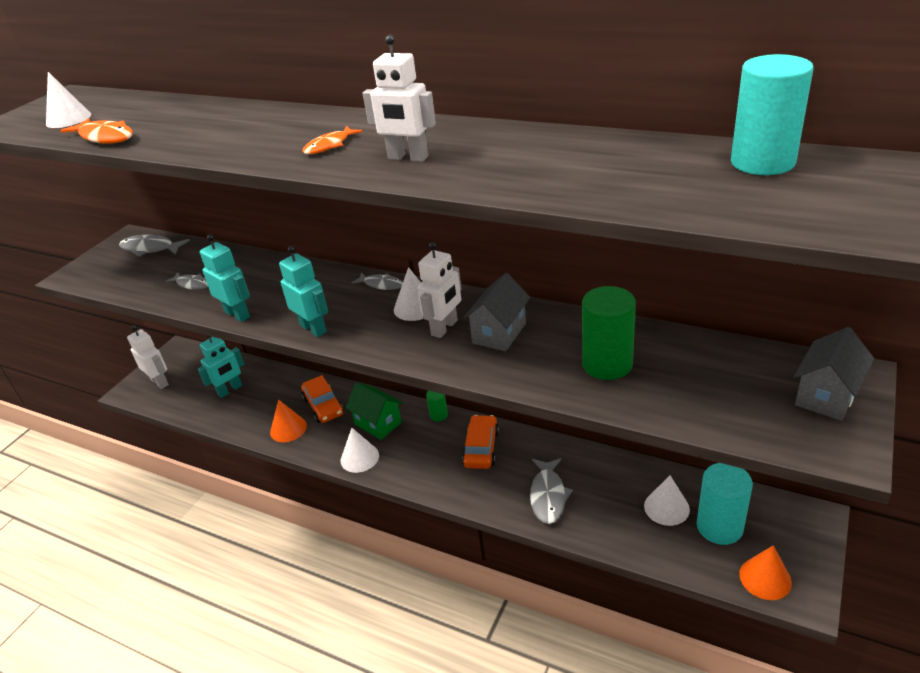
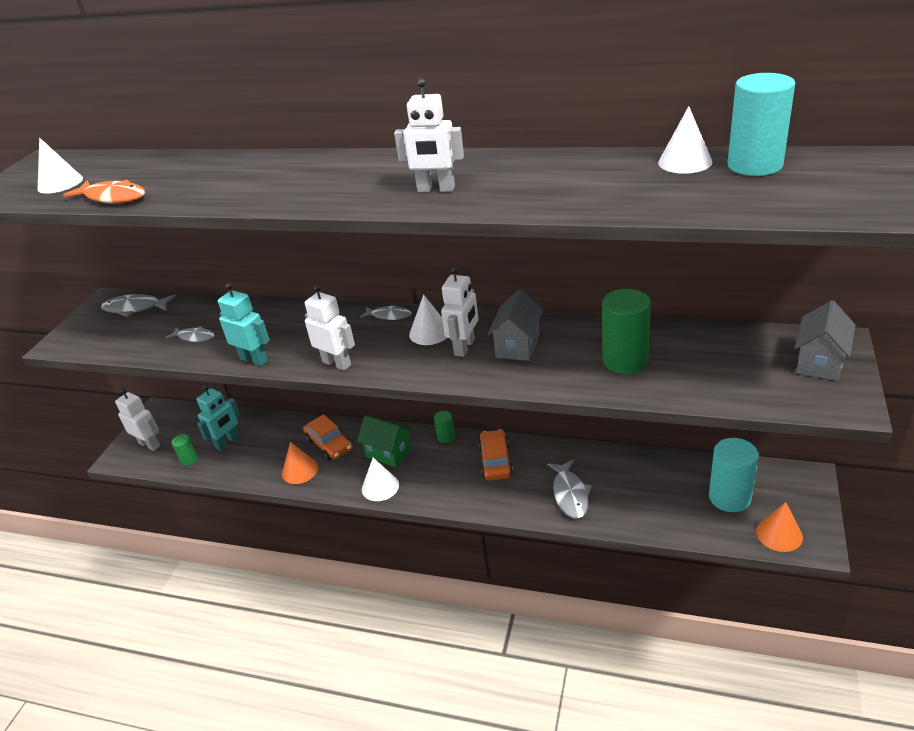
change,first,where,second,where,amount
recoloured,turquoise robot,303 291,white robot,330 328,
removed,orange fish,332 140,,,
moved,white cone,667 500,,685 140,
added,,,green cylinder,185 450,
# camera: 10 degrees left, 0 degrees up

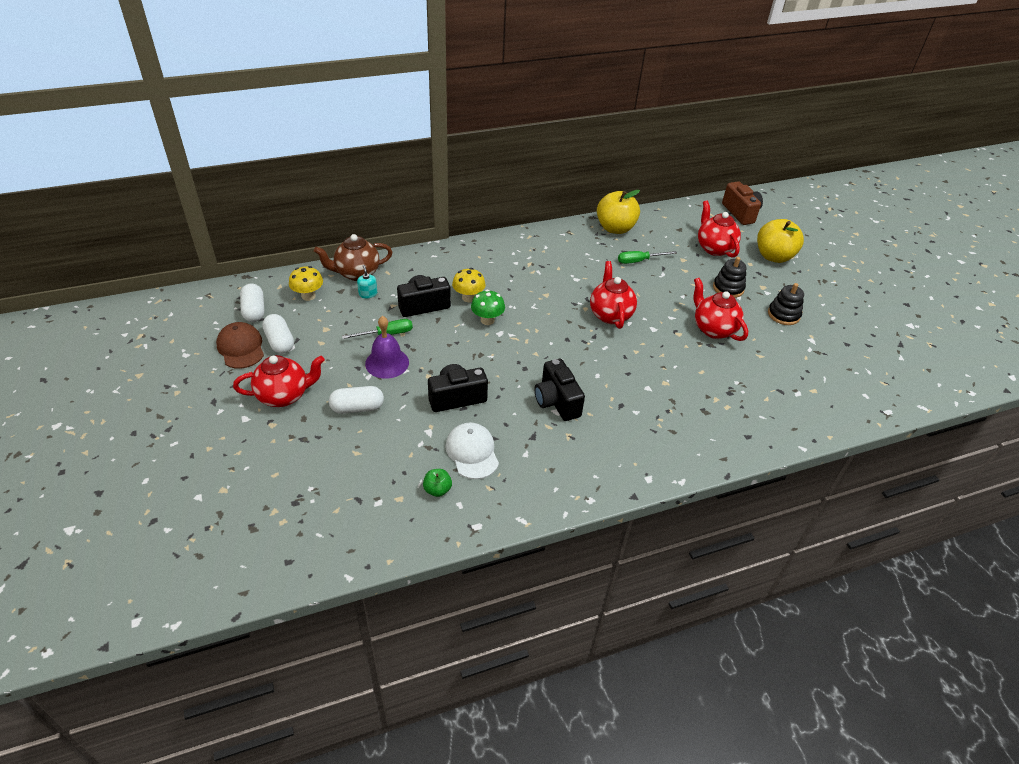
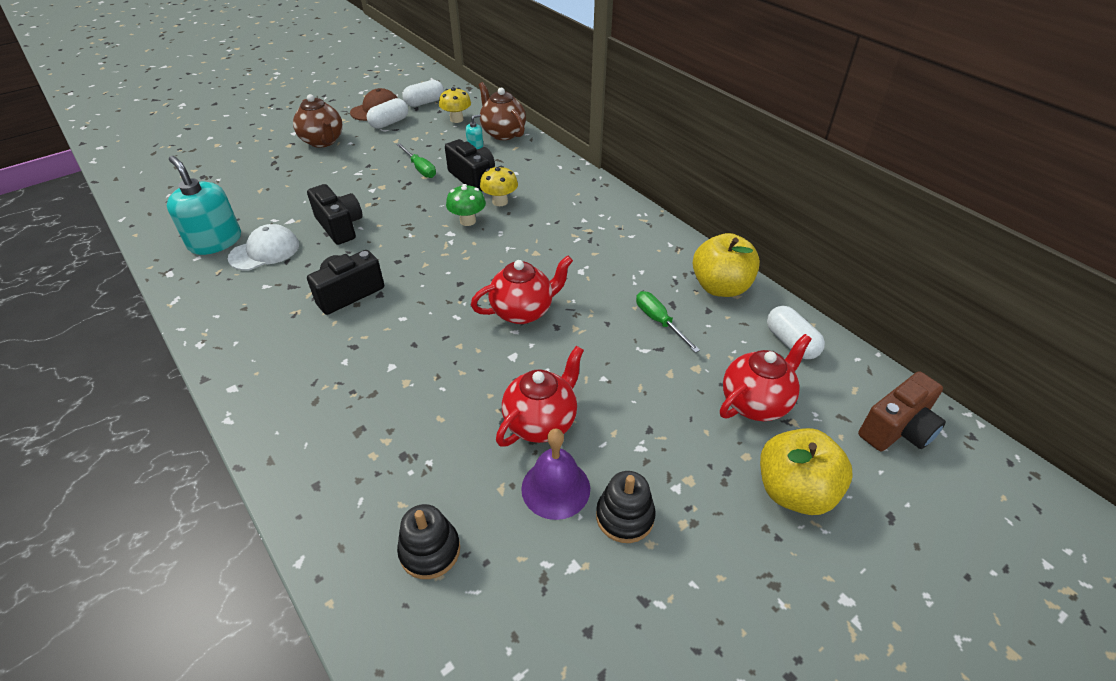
change,first,where,second,where,amount
recoloured,red teapot,279 381,brown teapot,318 121,
moved,white capsule,356 400,,796 332,
moved,purple bell,387 347,,555 474,
replaced,green apple,437 483,turquoise soap dispenser,204 205,
moved,black stacking toy,729 277,,428 541,
# camera: 75 degrees right, 0 degrees up

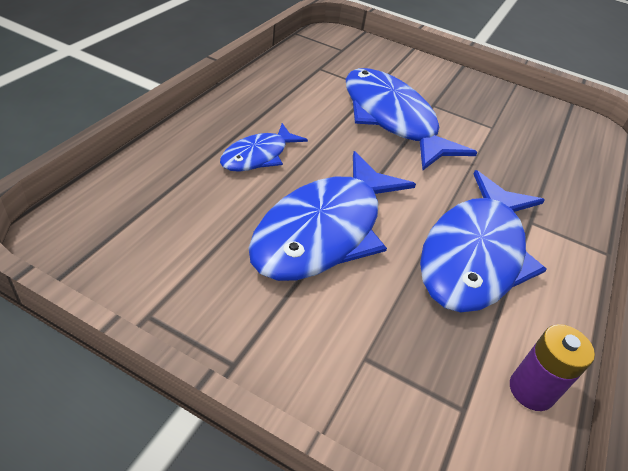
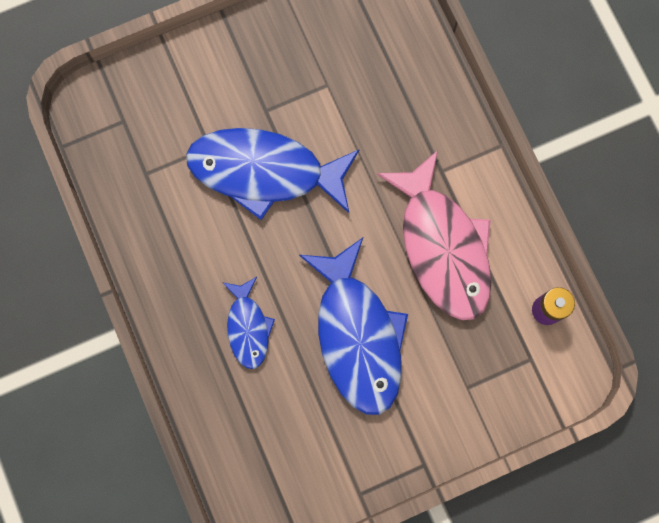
change,first,where,second,where,amount
recoloured,blue fish,483 241,pink fish,434 235,
# camera: 45 degrees left, 35 degrees up

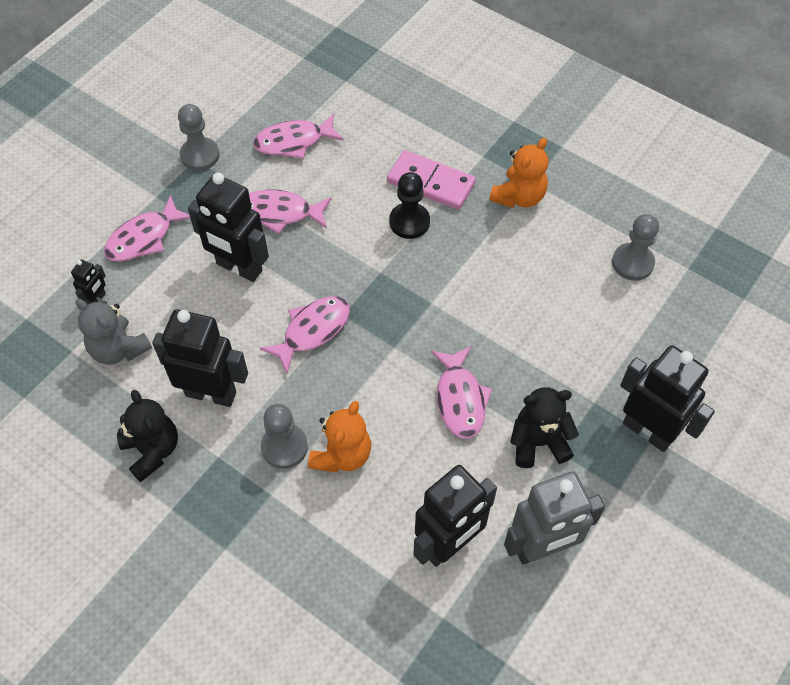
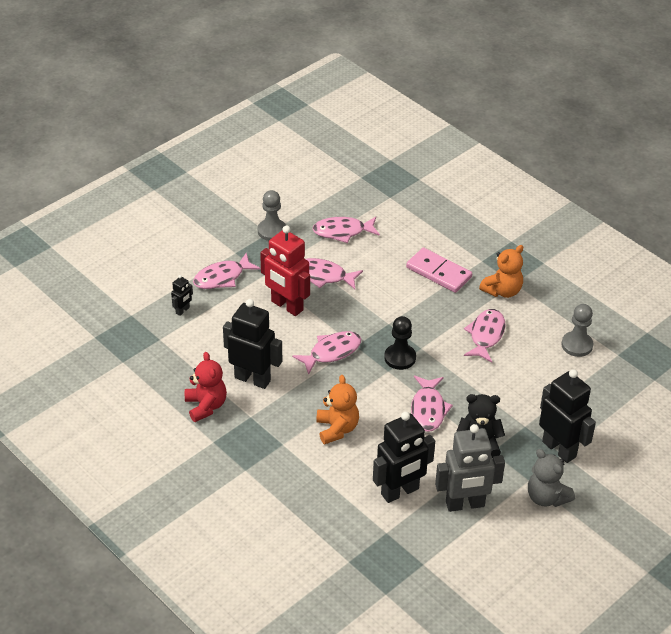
change,first,where,second,where,amount
moved,grey teddy bear,113 332,,551 478,
recoloured,black teddy bear,147 436,red teddy bear,206 387,
recoloured,black robot,228 227,red robot,285 271,
removed,grey pawn,284 436,,,
turned,orange teddy bear,339 436,,337 409,45 degrees counterclockwise
moved,black pawn,409 205,,400 343,
added,,,pink fish,484 336,
# camera: 10 degrees right, 15 degrees down

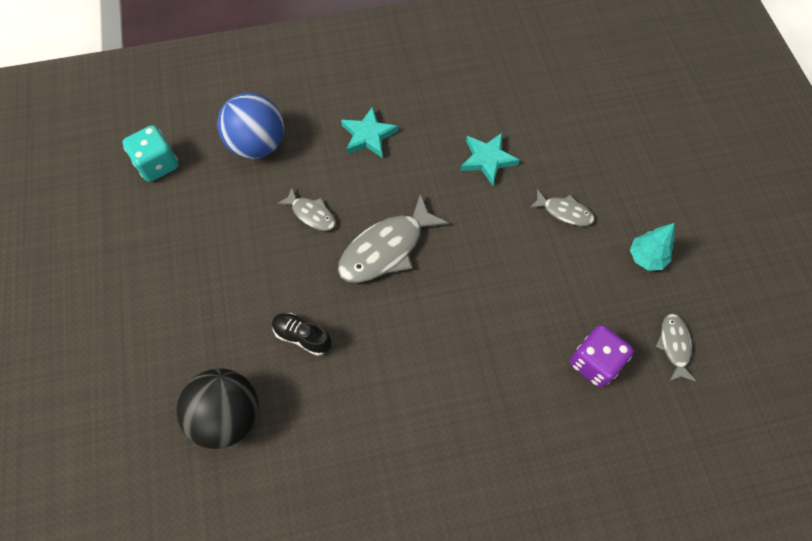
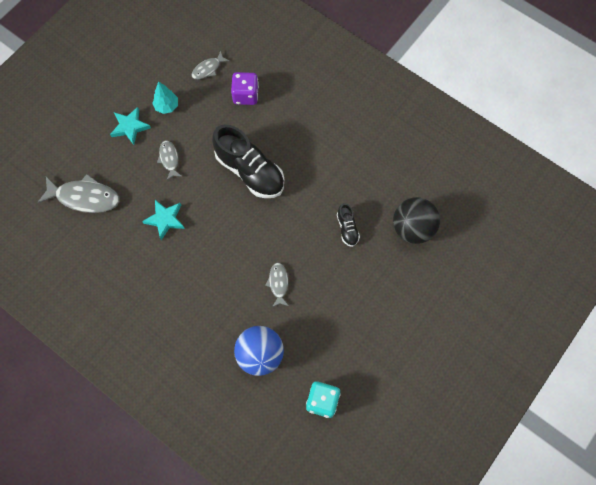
change,first,where,second,where,amount
moved,grey fish,393 238,,78 193,
moved,turquoise star,369 132,,130 126,
added,,,black shoe,248 161,
# camera: 130 degrees left, 5 degrees up

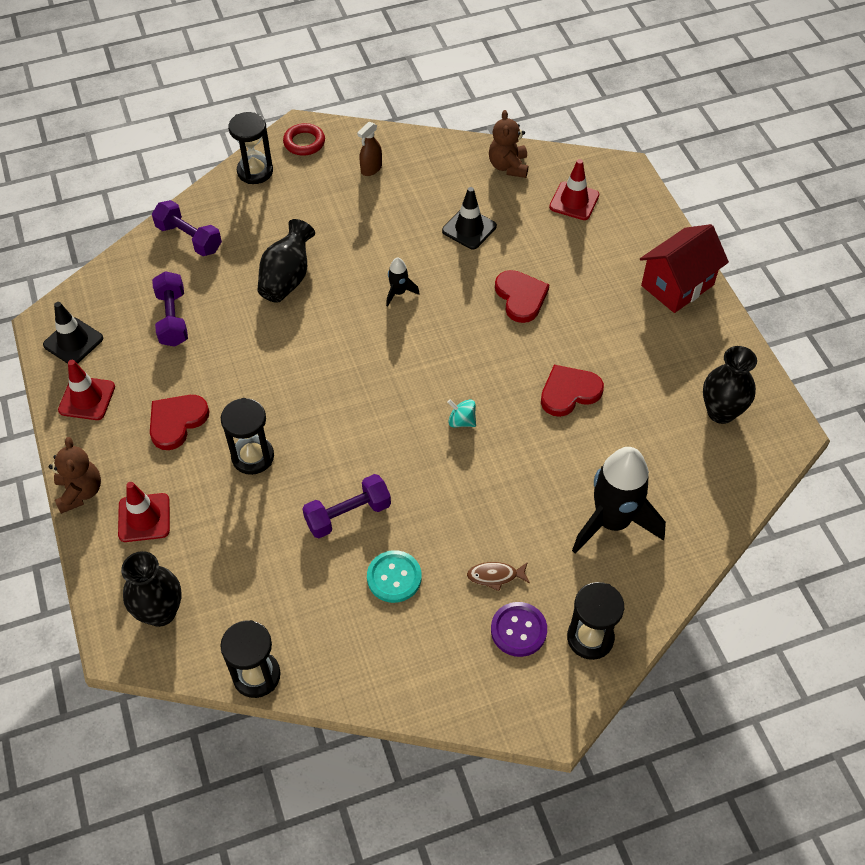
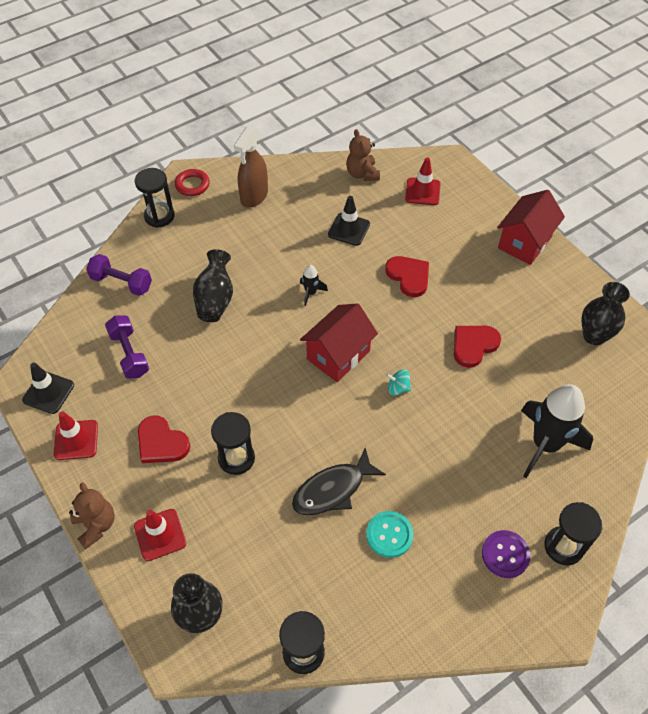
change,first,where,second,where,amount
turned,red heart,179 422,,164 439,75 degrees counterclockwise
replaced,purple dumbbell,346 506,black fish,339 482,
resized,brown spray bottle,369 149,,251 167,x1.75
removed,brown fish,498 576,,,
added,,,red house,339 342,
# camera: 15 degrees left, 0 degrees up

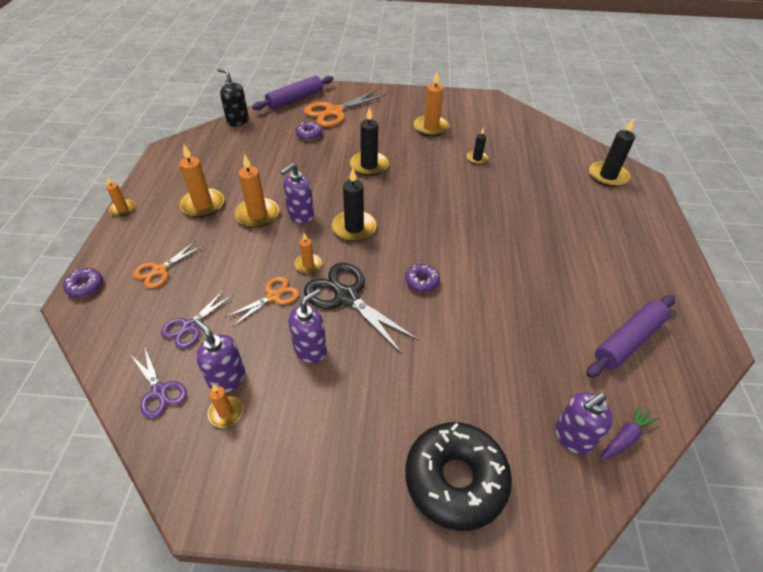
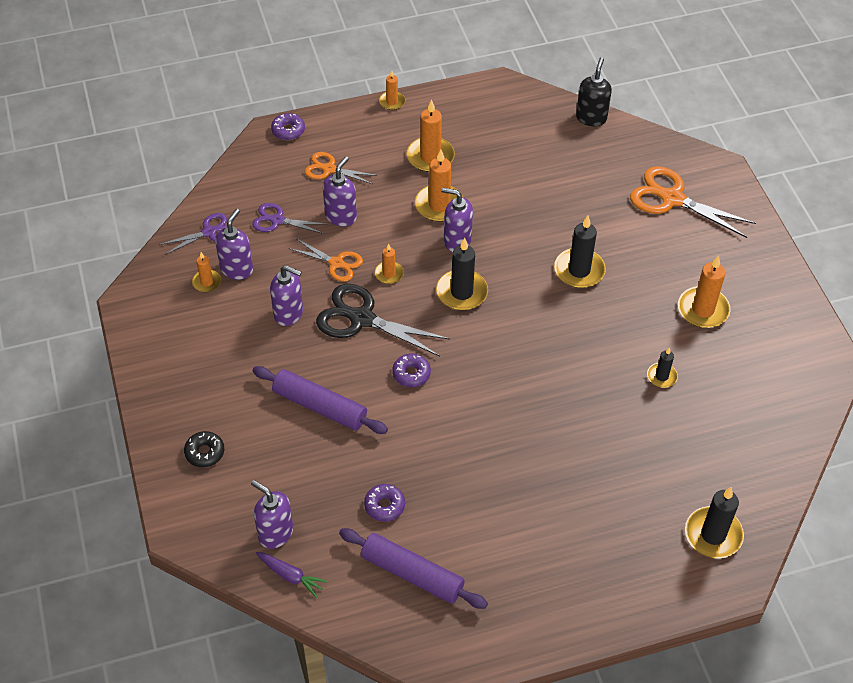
change,first,where,second,where,amount
turned,purple scissors,159 383,,193 234,150 degrees counterclockwise
moved,purple rolling pin,293 93,,320 400,
moved,purple donut,309 131,,384 503,
turned,black scissors,361 308,,383 320,90 degrees counterclockwise
resized,black donut,458 476,,204 449,x0.45
added,,,purple soap dispenser,340 191,
# camera: 70 degrees right, 5 degrees up

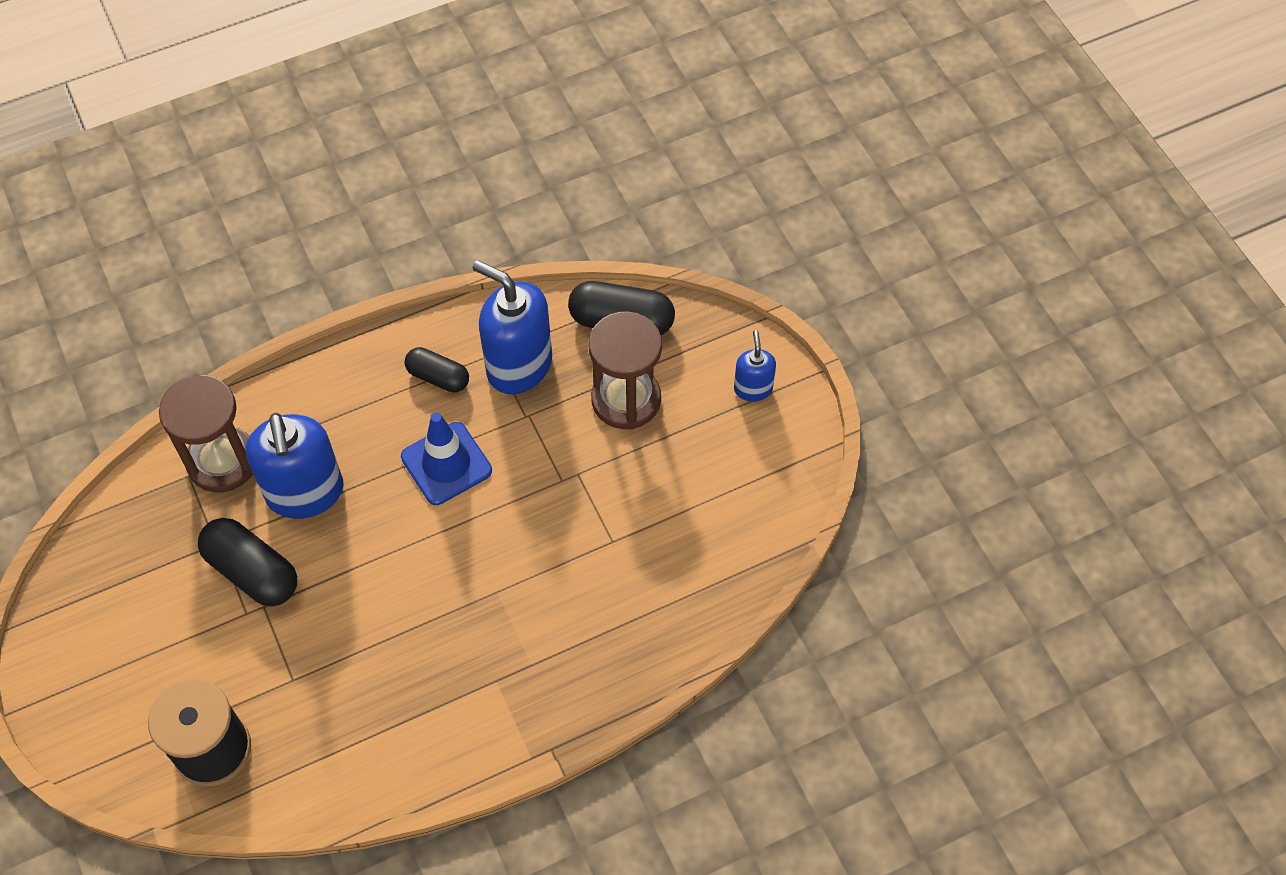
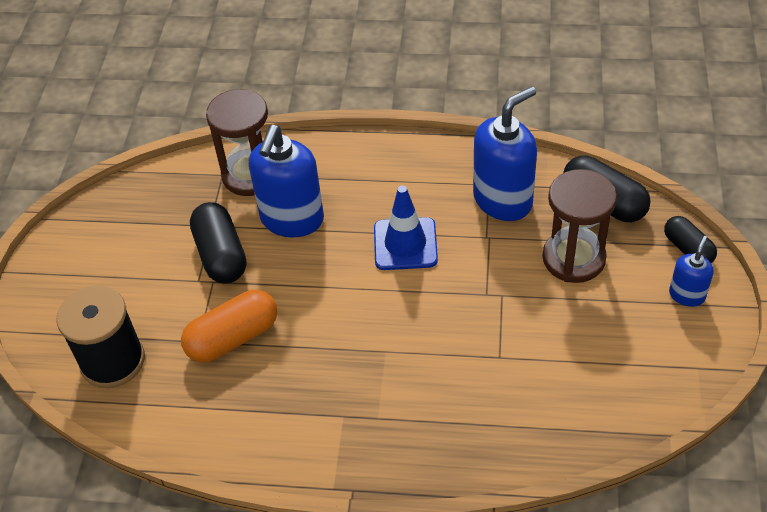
change,first,where,second,where,amount
moved,black capsule,437 370,,690 239,
turned,blue soap dispenser,512 327,,505 153,75 degrees clockwise
added,,,orange capsule,229 326,
# camera: 35 degrees right, 10 degrees down

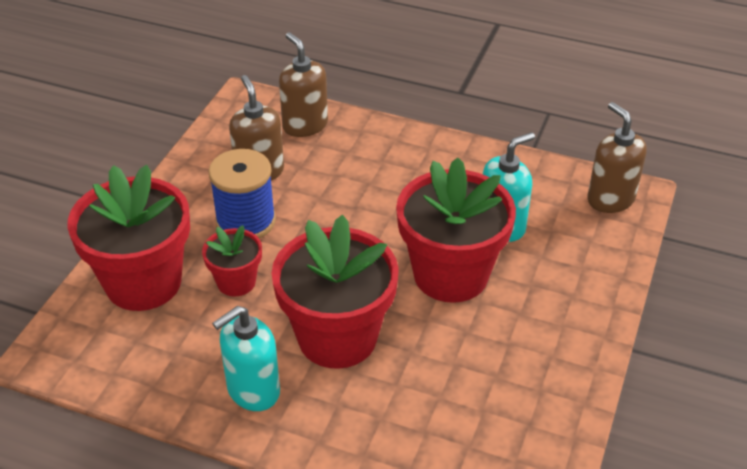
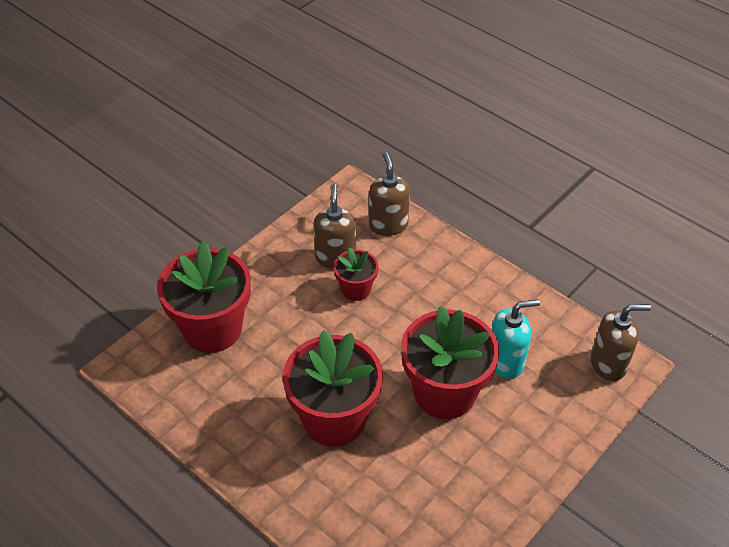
change,first,where,second,where,amount
moved,red flower pot,232 261,,356 274,
removed,blue spool,242 194,,,
removed,turquoise soap dispenser,246 358,,,
turned,brown soap dispenser,617 157,,621 342,90 degrees clockwise
# camera: 20 degrees right, 5 degrees up

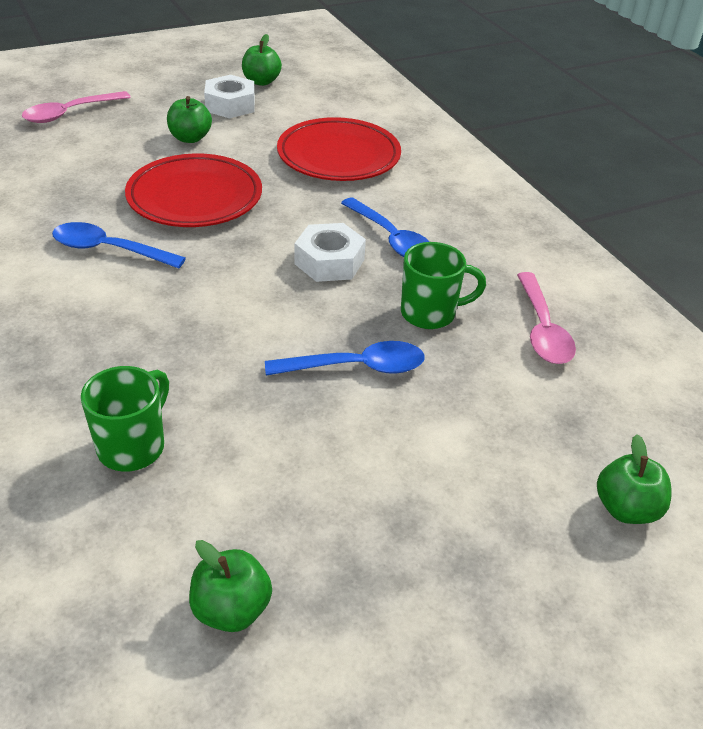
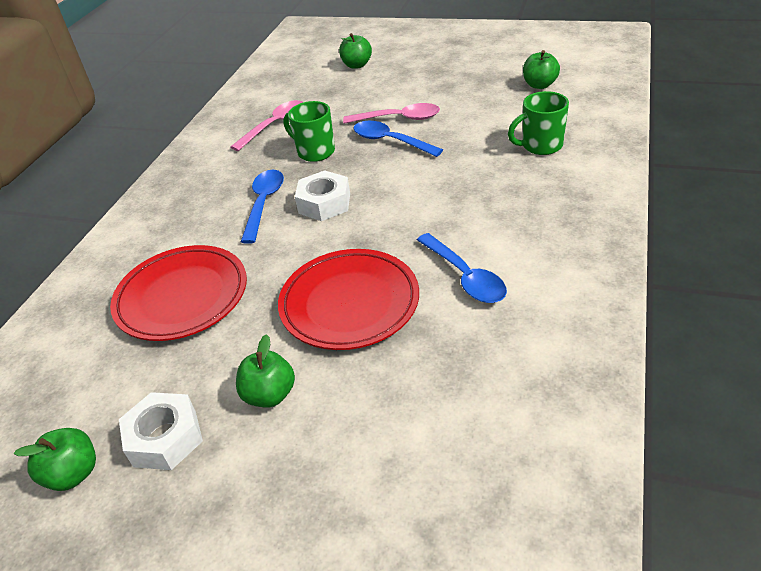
change,first,where,second,where,amount
moved,pink spoon,76 107,,391 113,
# camera: 130 degrees left, 0 degrees up

